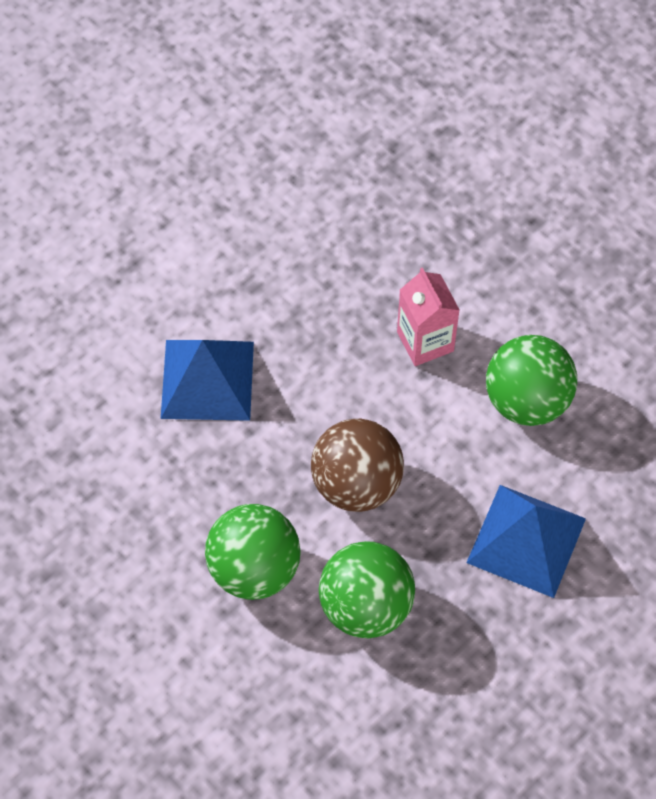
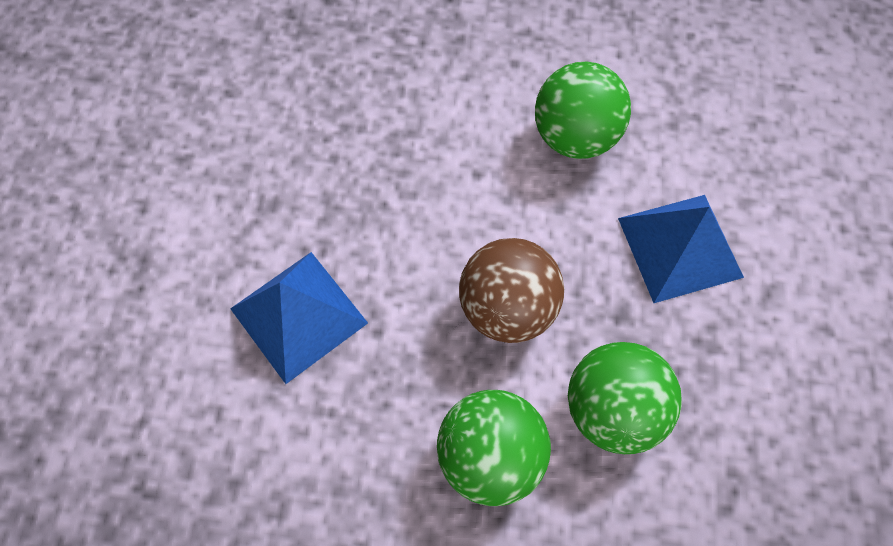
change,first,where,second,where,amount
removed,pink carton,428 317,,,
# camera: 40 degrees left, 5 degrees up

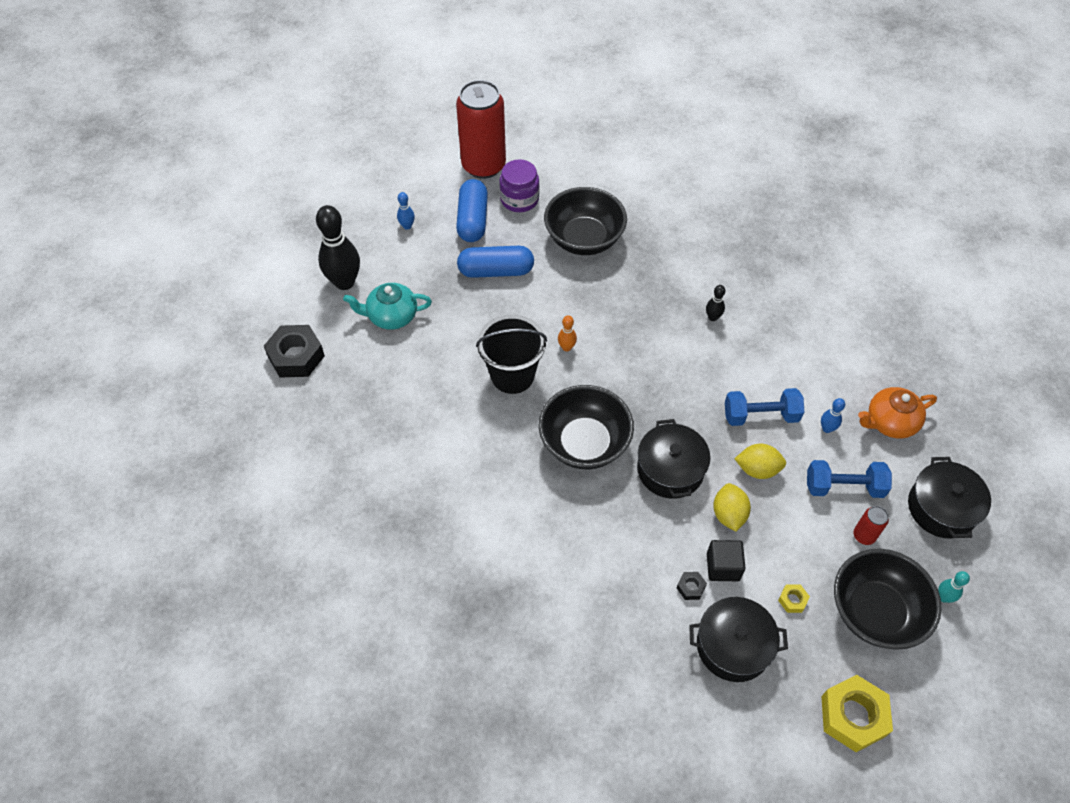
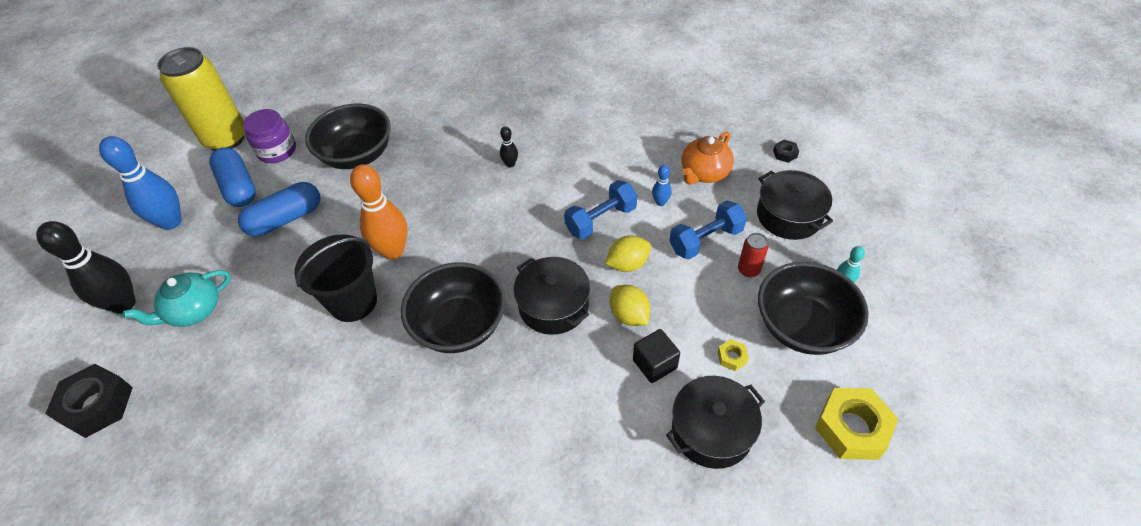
change,first,where,second,where,amount
resized,blue bowling pin,406 211,,140 183,x2.19
recoloured,red can,481 129,yellow can,201 99,
resized,orange bowling pin,567 333,,379 212,x2.19
moved,black nut,692 586,,786 151,
# camera: 30 degrees left, 5 degrees down

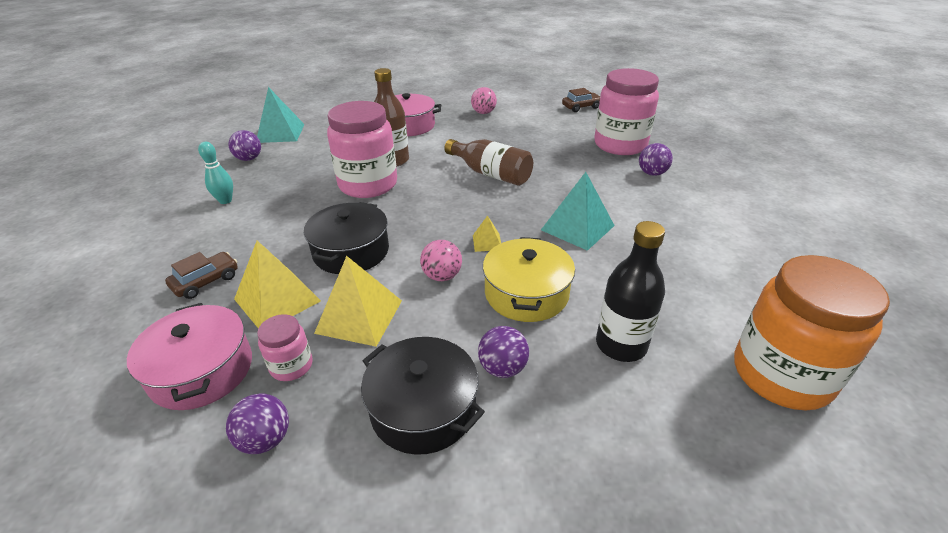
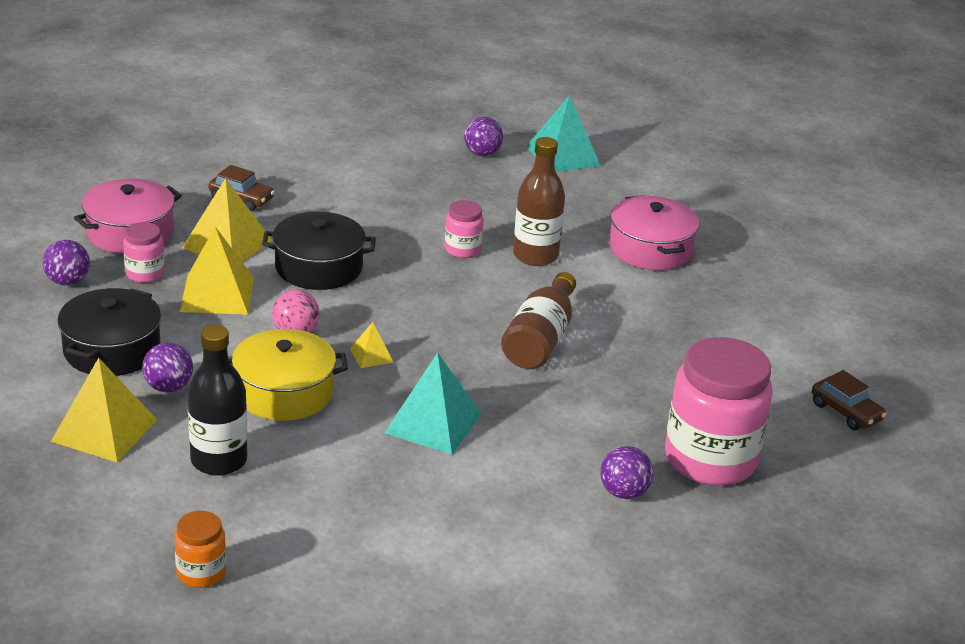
change,first,where,second,where,amount
removed,turquoise bowling pin,215 173,,,
resized,pink jar,362 149,,464 229,x0.47
removed,pink ball,484 100,,,
resized,orange jar,812 333,,200 549,x0.47
added,,,yellow pyramid,104 410,
# camera: 70 degrees right, 5 degrees down

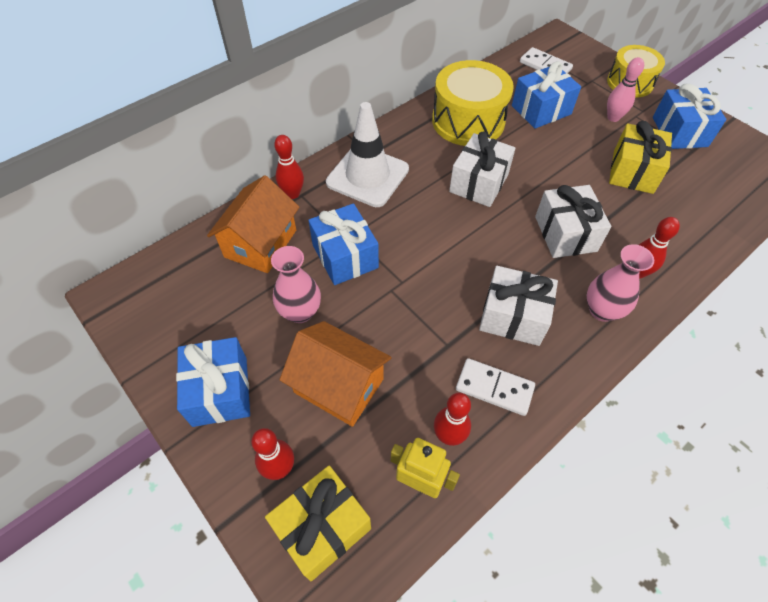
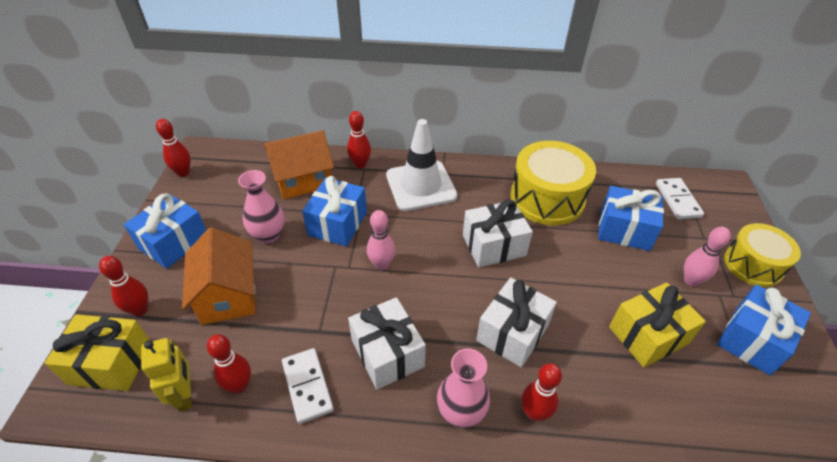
change,first,where,second,where,amount
added,,,red bowling pin,173 148,
added,,,pink bowling pin,381 240,
# camera: 45 degrees right, 10 degrees down

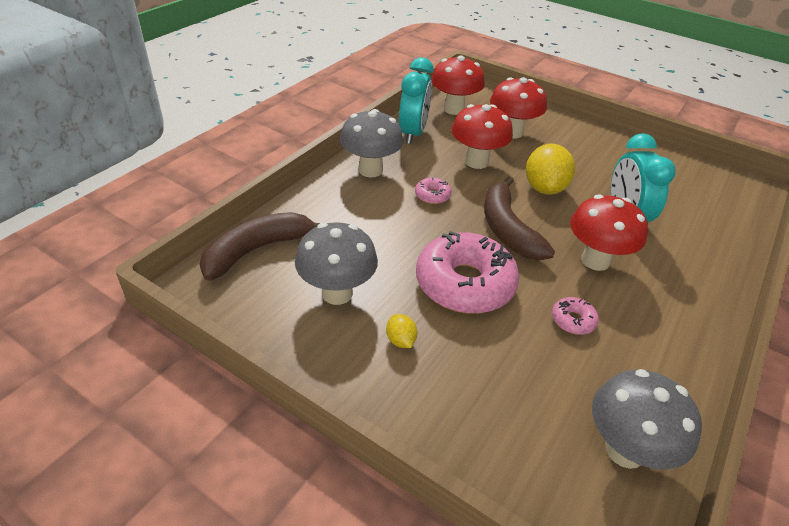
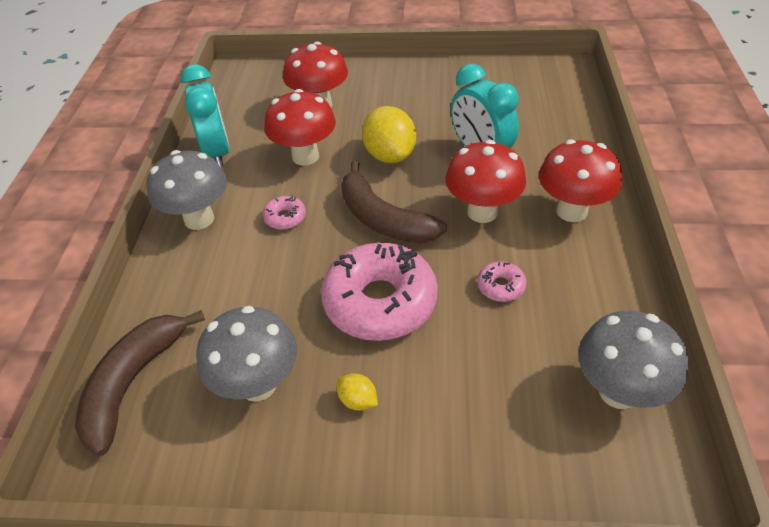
change,first,where,second,where,amount
moved,red mushroom,458 85,,580 180,
# camera: 25 degrees left, 5 degrees up

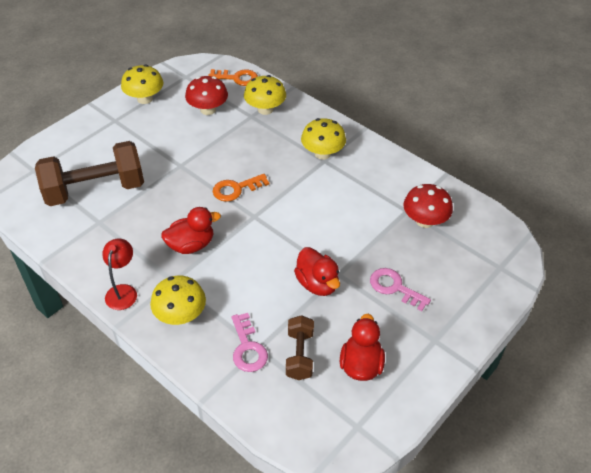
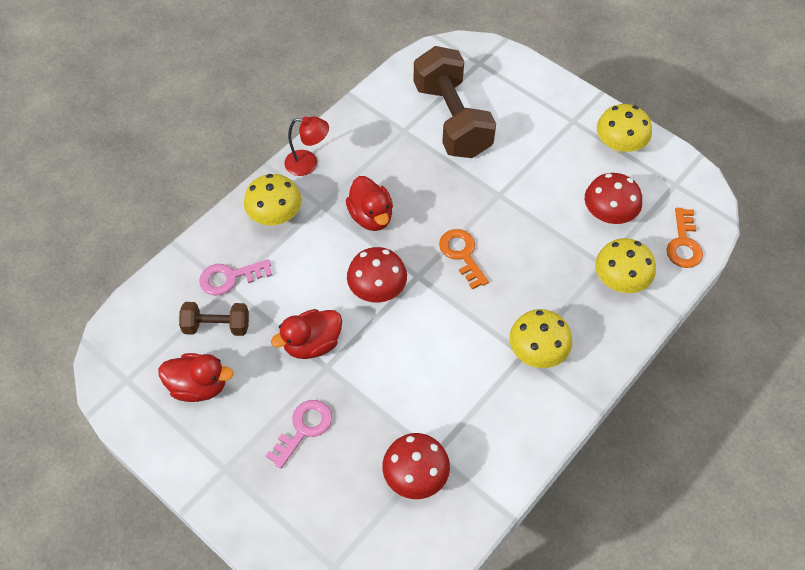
change,first,where,second,where,amount
added,,,red mushroom,377 275,
# camera: 90 degrees right, 10 degrees up

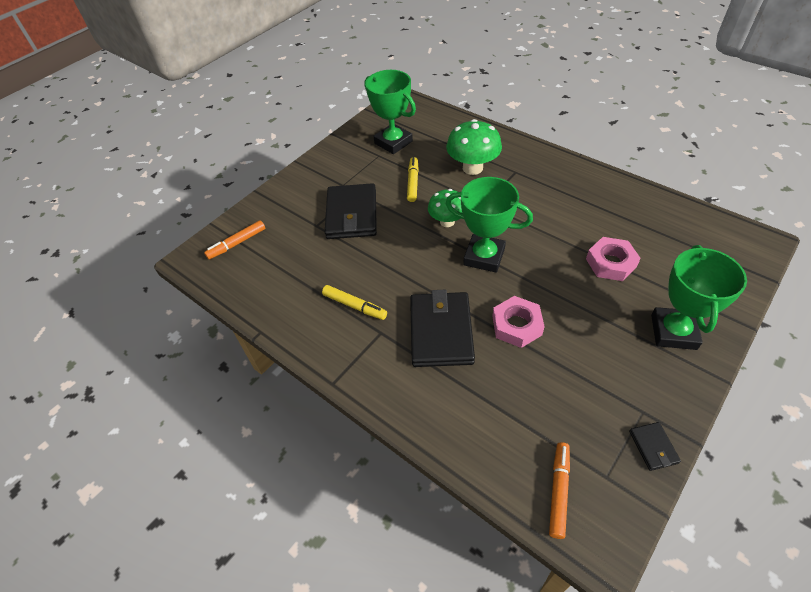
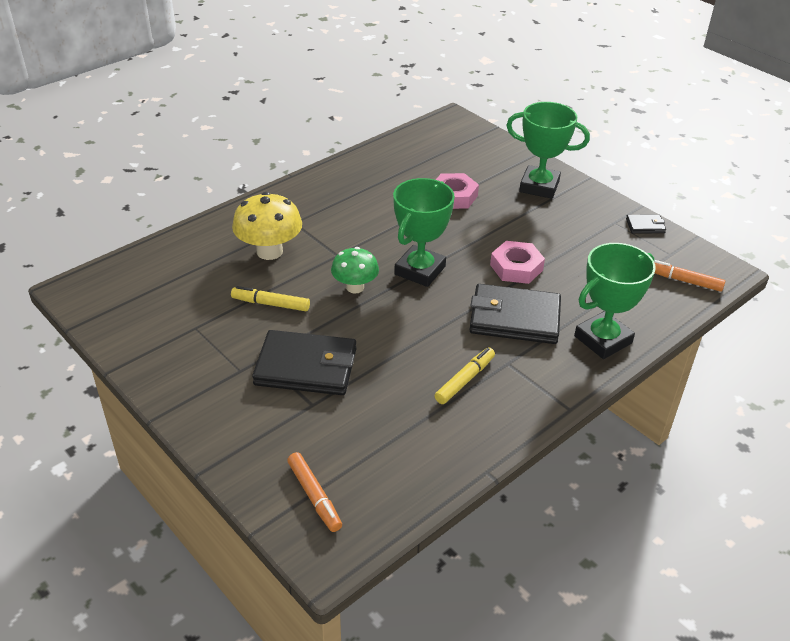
change,first,where,second,where,amount
moved,green trophy,390 112,,615 301,
recoloured,green mushroom,474 147,yellow mushroom,267 226,
# camera: 85 degrees left, 10 degrees down

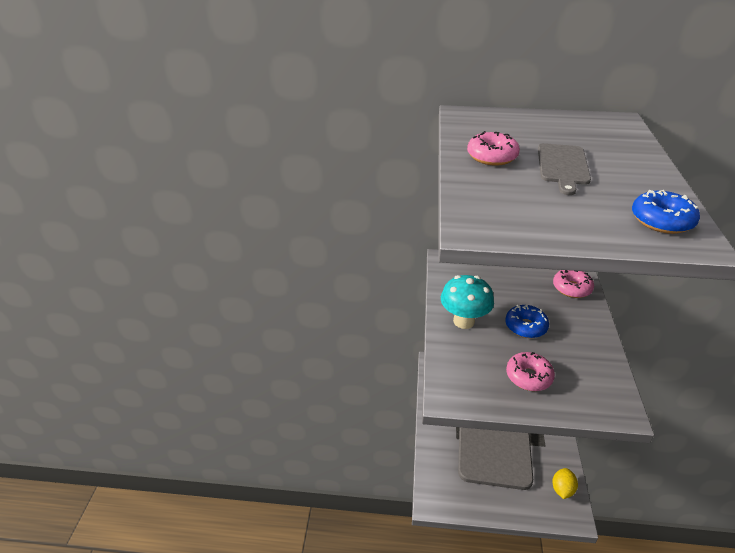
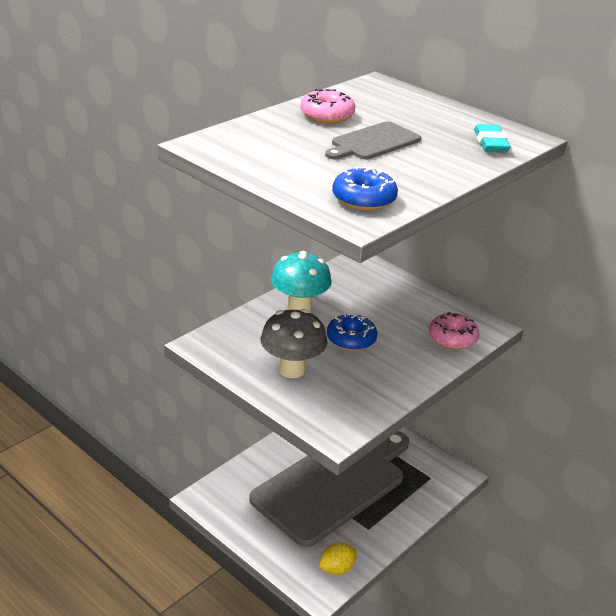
change,first,where,second,where,amount
replaced,pink donut,530 371,grey mushroom,294 343,
added,,,turquoise eraser,492 138,
# camera: 35 degrees right, 5 degrees down

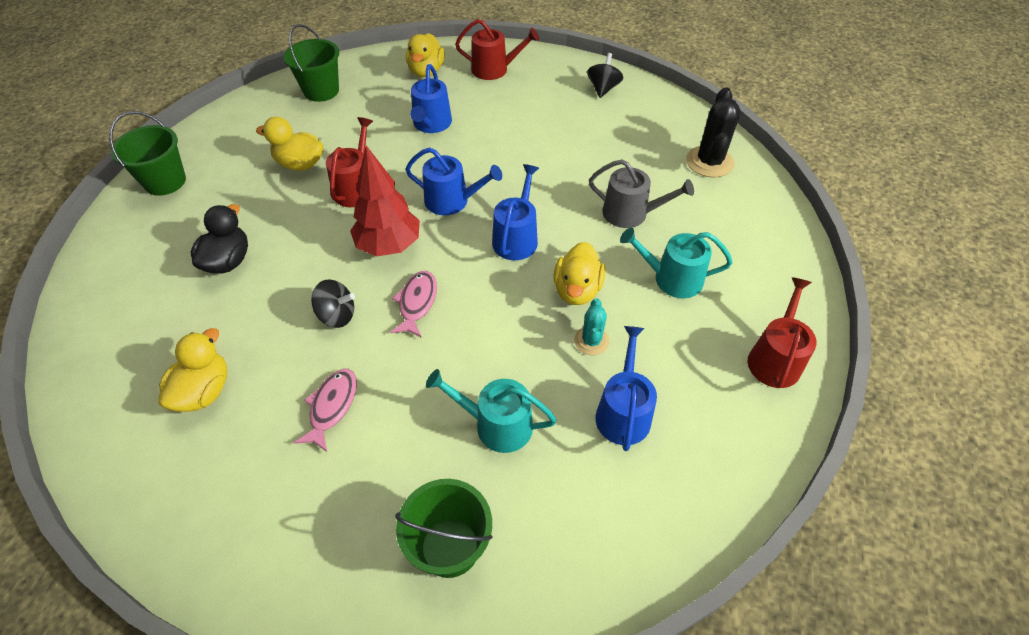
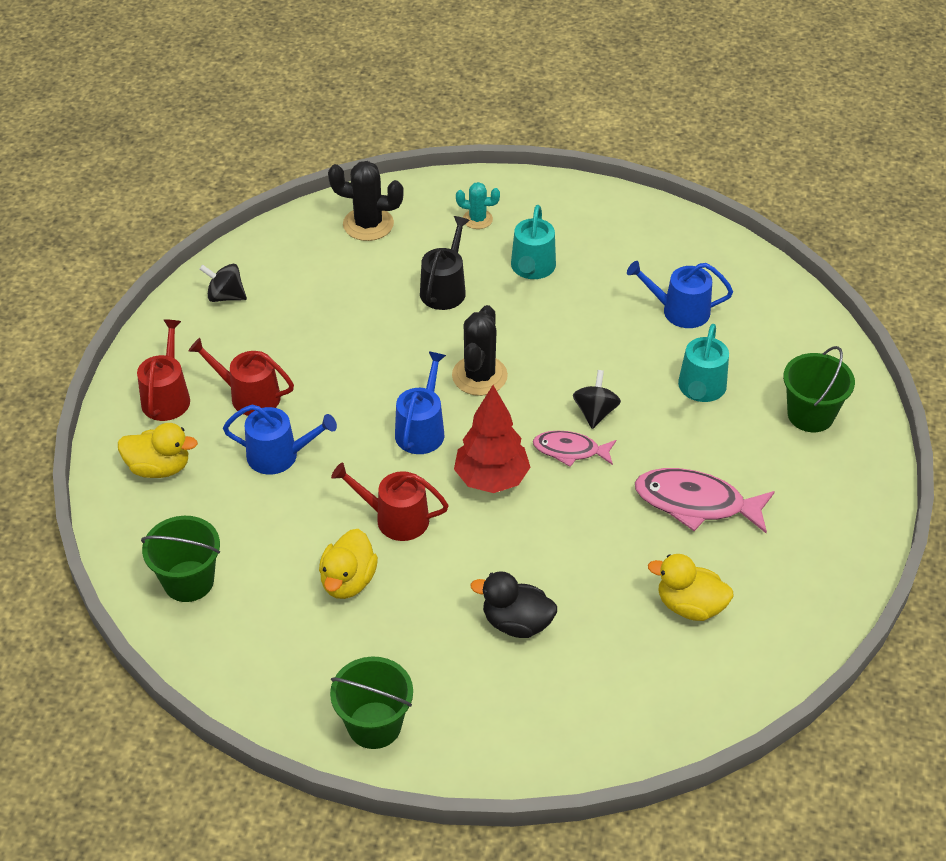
change,first,where,second,where,amount
resized,pink fish,325 410,,705 500,x1.62
moved,black spinning top,333 303,,597 399,
replaced,blue watering can,515 212,black cactus,480 350,
removed,yellow duck,579 273,,,
moved,turquoise cactus,591 326,,478 205,
recoloured,grey watering can,641 193,black watering can,445 263,
moved,red watering can,782 332,,241 377,
# camera: 90 degrees left, 5 degrees down

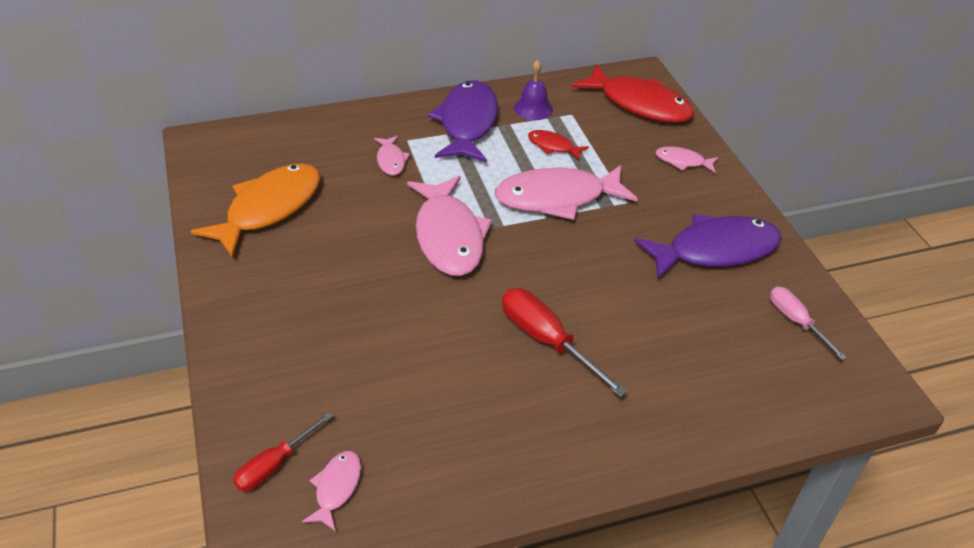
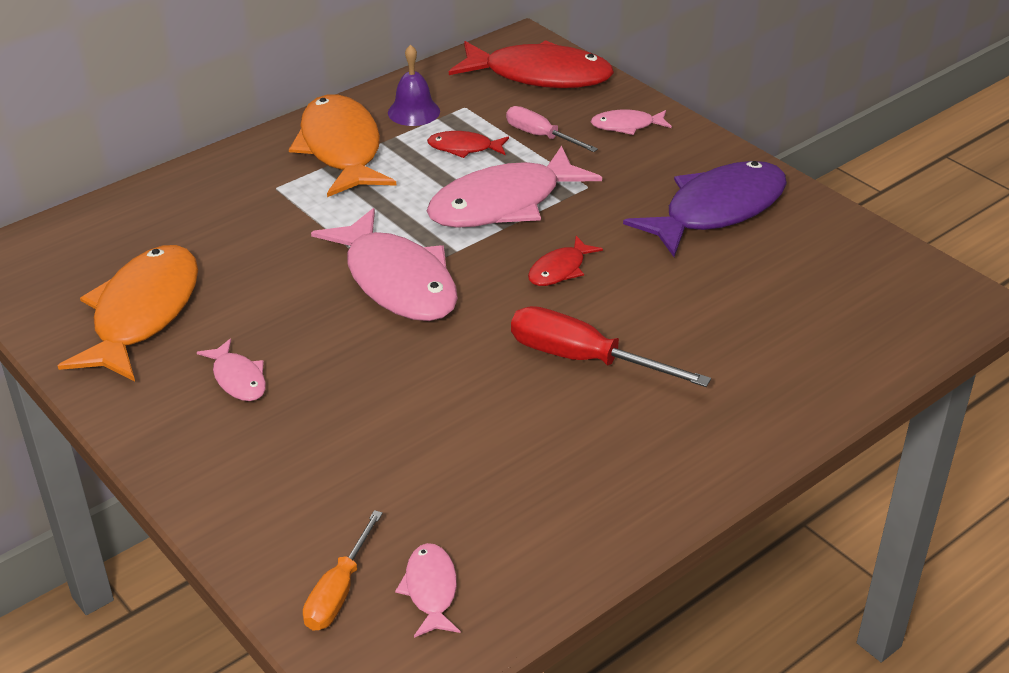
change,first,where,second,where,amount
recoloured,red screwdriver,283 452,orange screwdriver,343 570,
moved,pink fish,392 155,,231 369,
recoloured,purple fish,463 121,orange fish,343 145,
moved,pink screwdriver,808 323,,552 129,
added,,,red fish,565 261,
# camera: 20 degrees left, 5 degrees down

